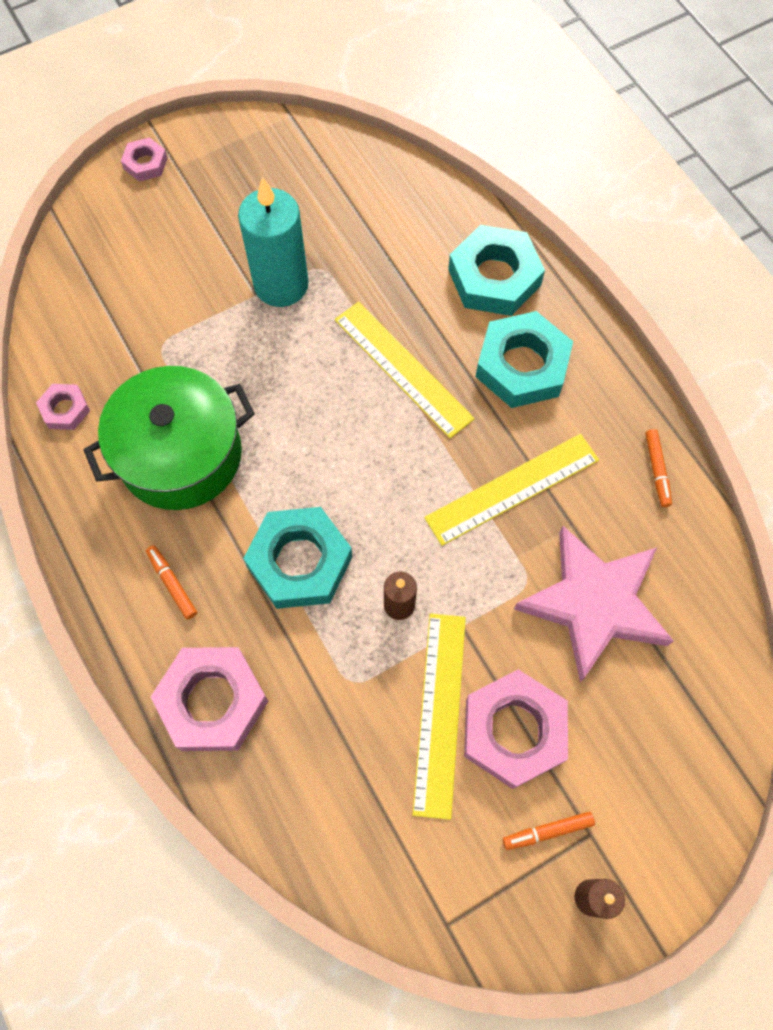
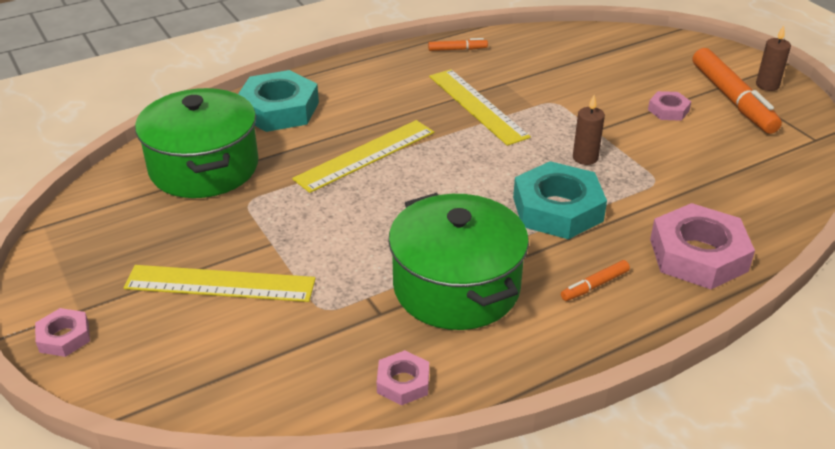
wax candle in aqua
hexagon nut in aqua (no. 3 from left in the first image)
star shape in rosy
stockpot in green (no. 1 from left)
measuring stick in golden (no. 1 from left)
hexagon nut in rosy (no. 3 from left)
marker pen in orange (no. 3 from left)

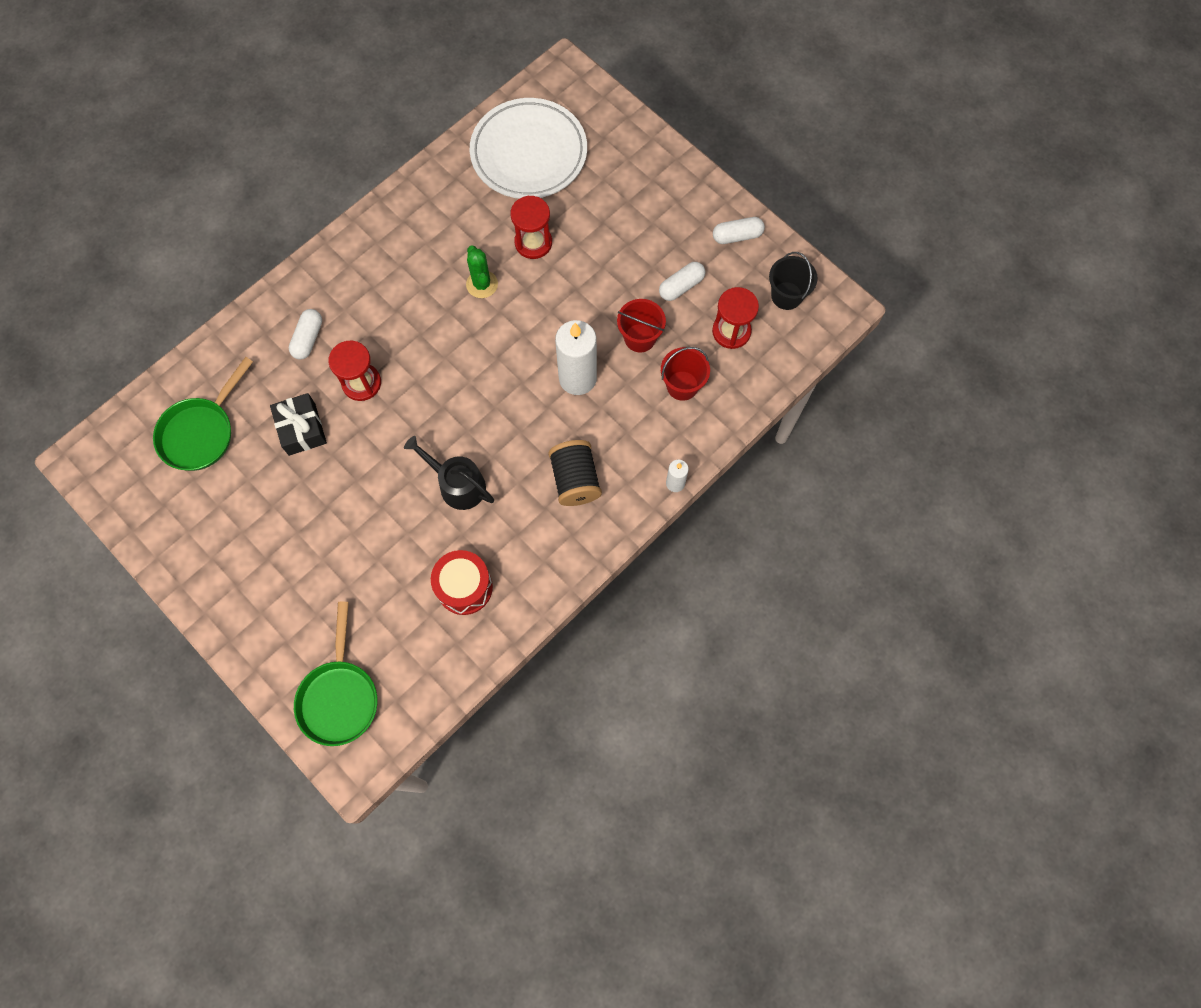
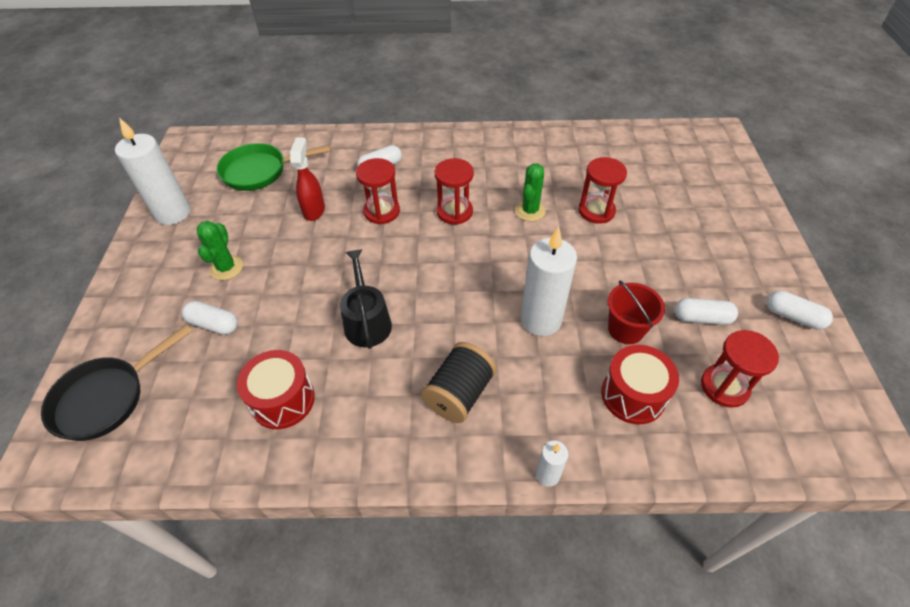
plate in snow-white
bucket in ebony
wax candle in snow-white (no. 1 from left)
pill in snow-white (no. 1 from left)
saguaro cactus in green (no. 1 from left)
sand timer in red (no. 2 from left)
spray cleaner in red
snare drum in red (no. 2 from left)
pan in ebony

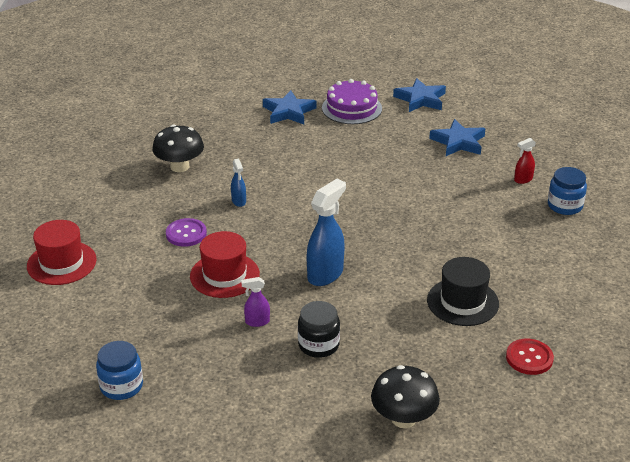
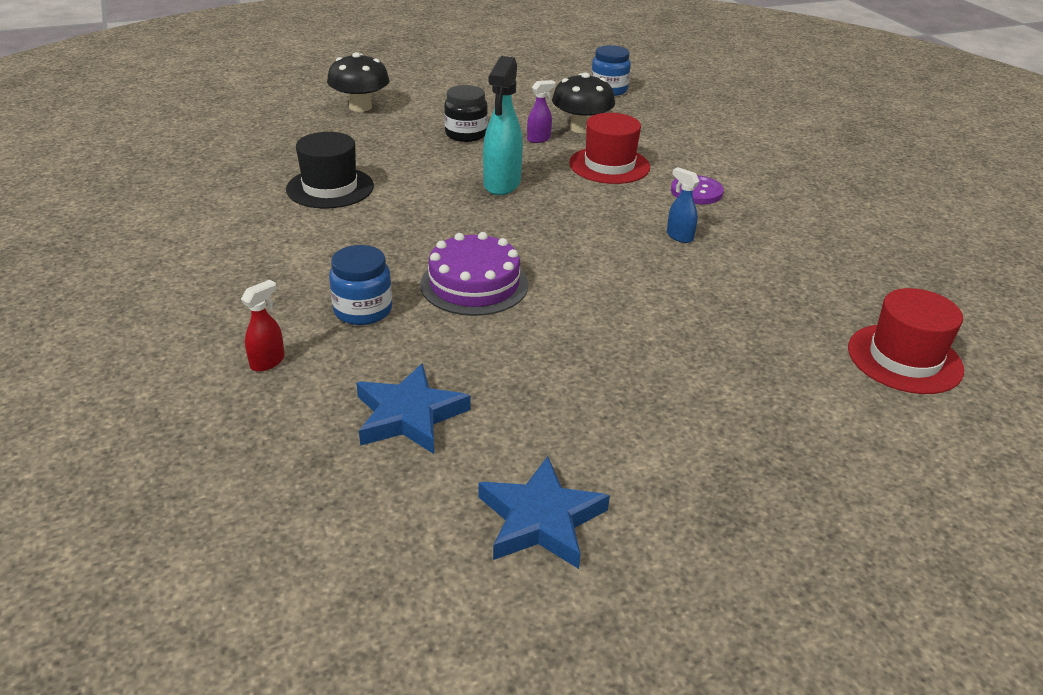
star shape in cobalt (no. 1 from left in the first image)
sewing button in red
hat in red (no. 2 from left)
mushroom in ebony (no. 2 from left)
layer cake in purple
jar in cobalt (no. 1 from left)
spray cleaner in aqua

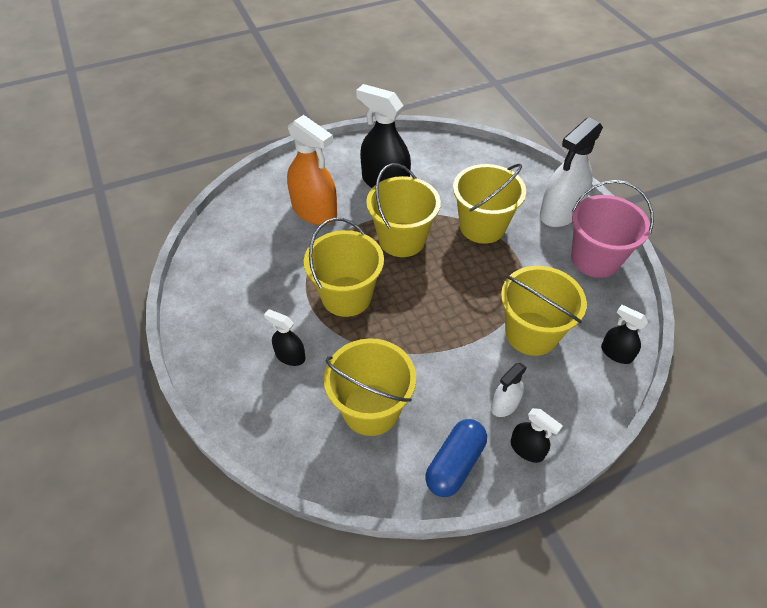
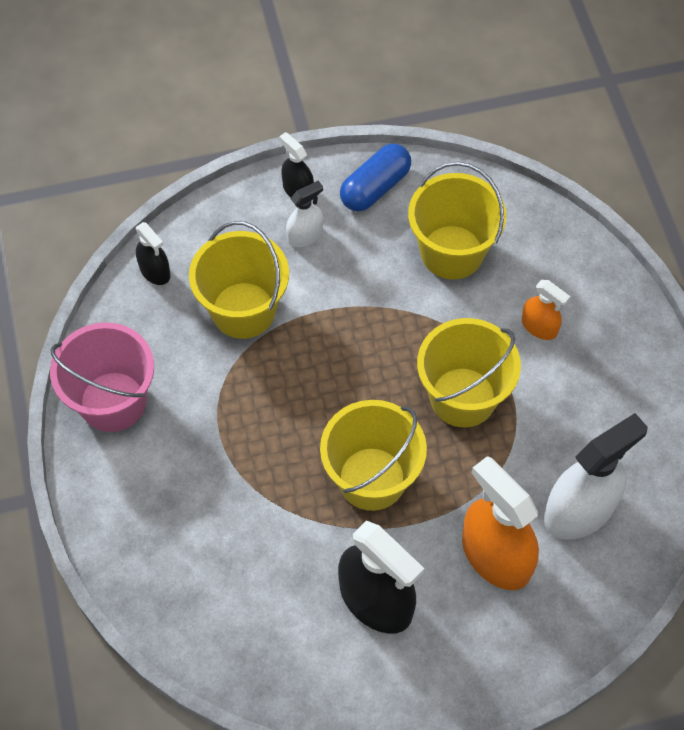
bucket in golden (no. 4 from left in the first image)
spray cleaner in snow-white (no. 2 from left)
spray cleaner in orange (no. 2 from left)

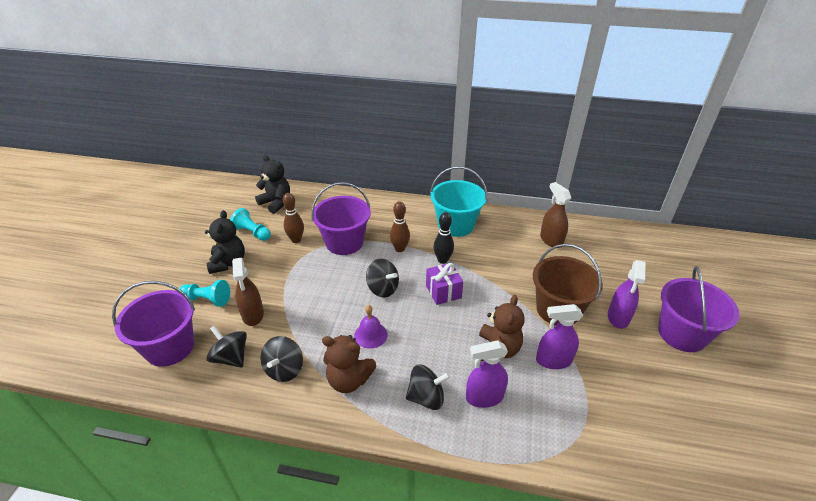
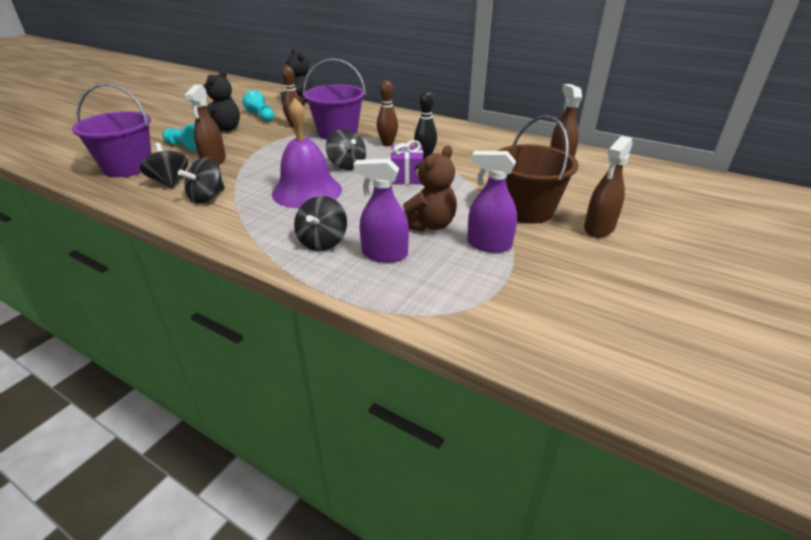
teddy in russet (no. 1 from left in the first image)
bucket in aqua
bucket in purple (no. 3 from left in the first image)
spray cleaner in russet (no. 3 from left)
spinning top in ebony (no. 3 from left)
school bell in purple

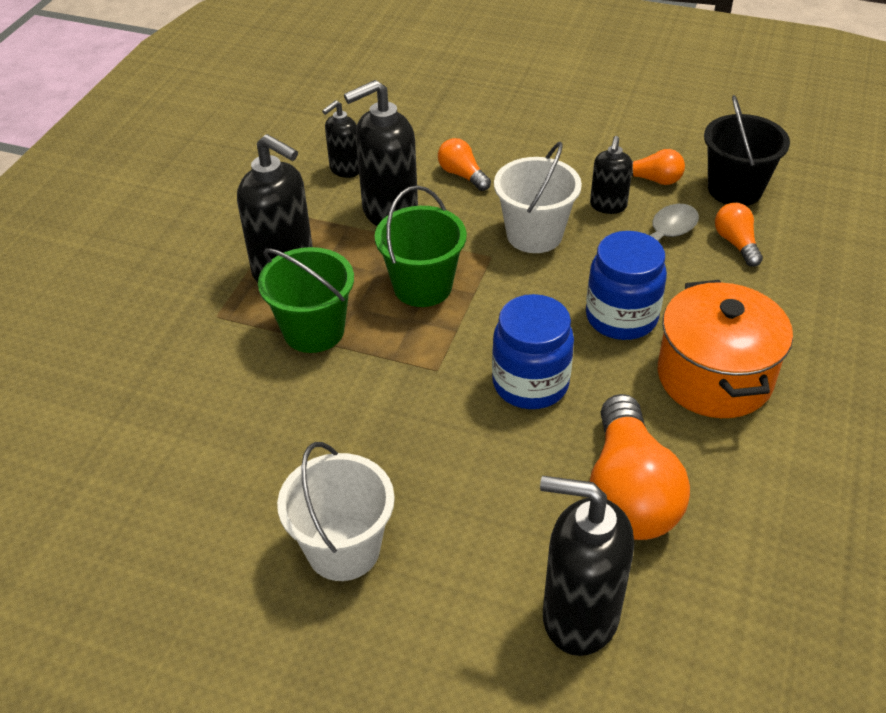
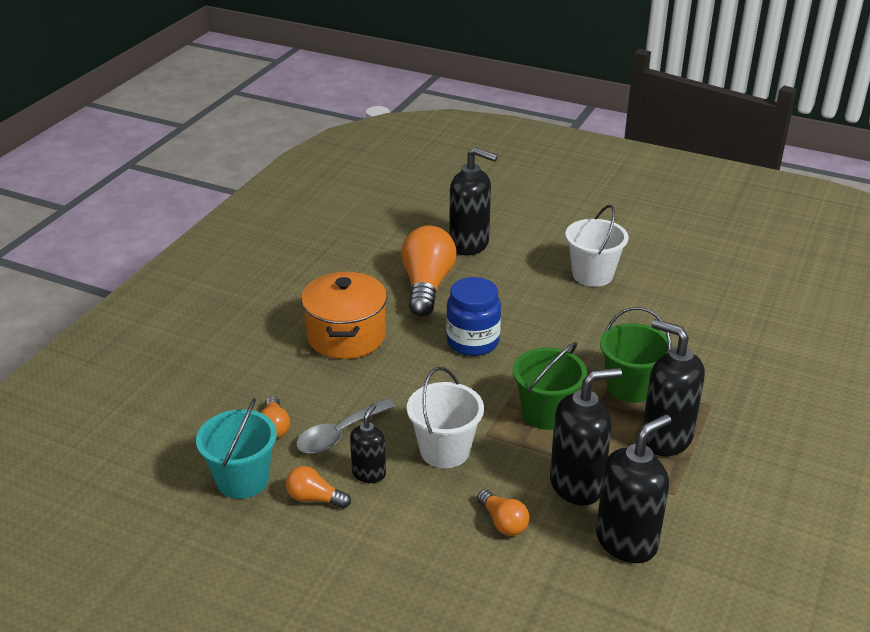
jar in cobalt (no. 2 from left in the first image)
bucket in aqua
soap dispenser in ebony (no. 4 from left)

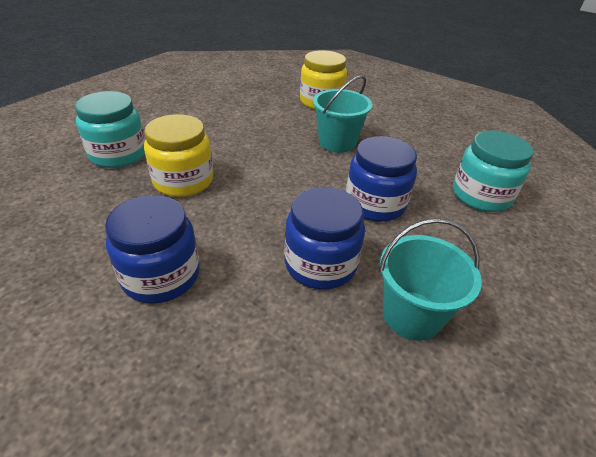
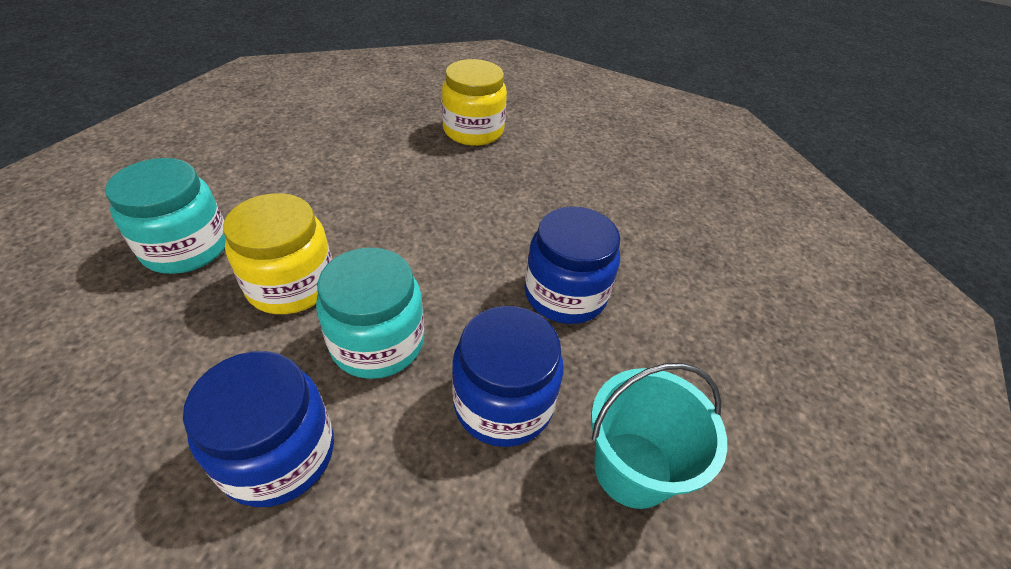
bucket in aqua (no. 1 from left in the first image)
jar in aqua (no. 2 from left)

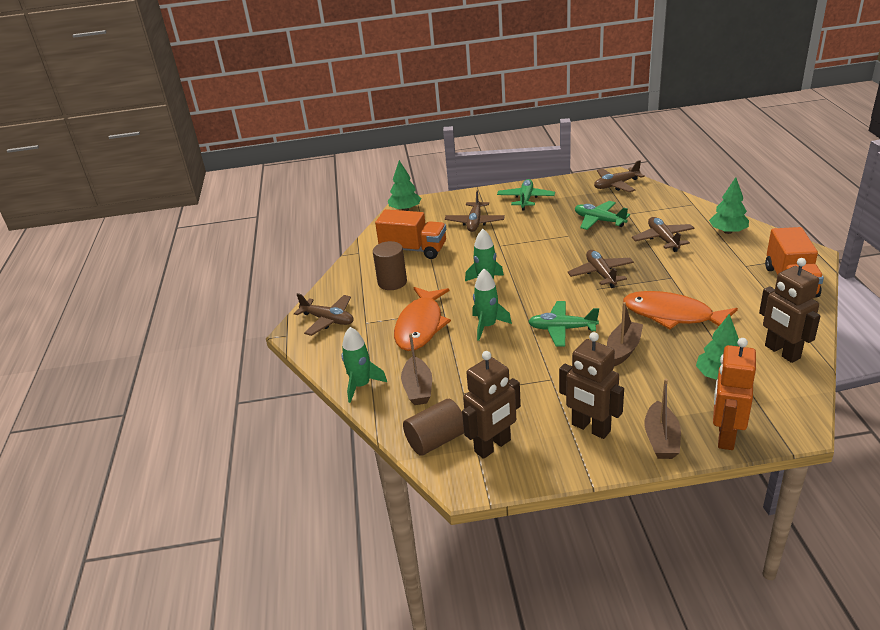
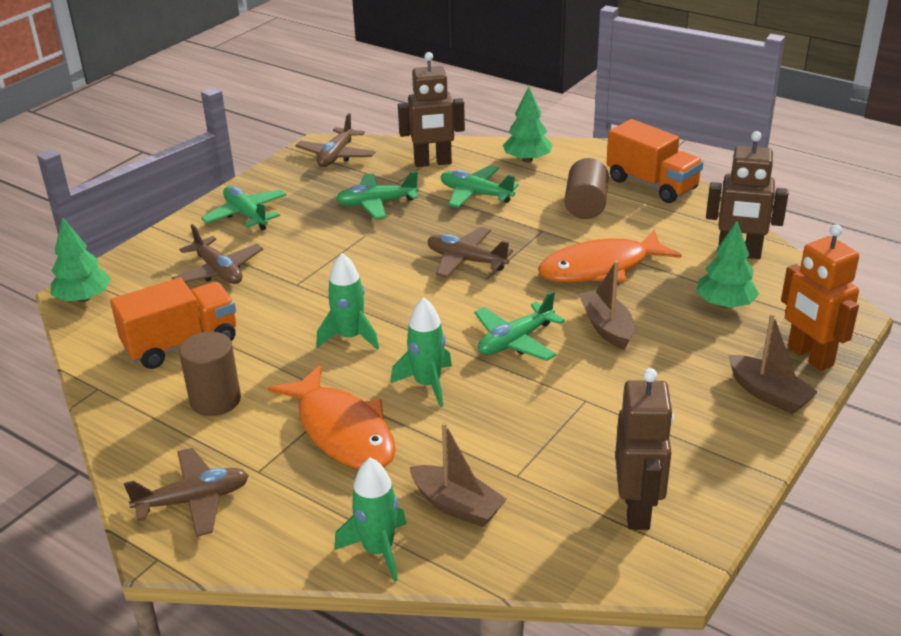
cylinder in russet (no. 2 from left)
toy robot in russet (no. 1 from left)
aeroplane in green (no. 3 from left)

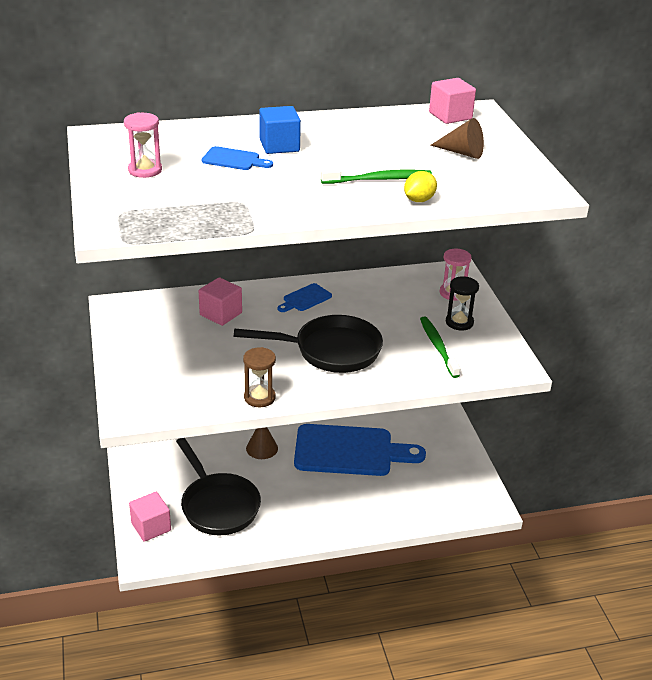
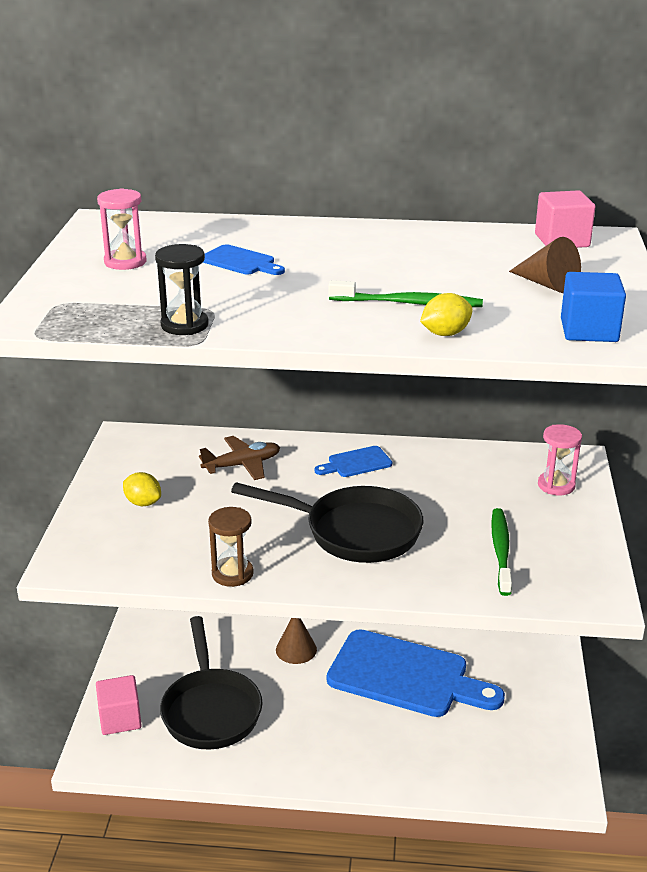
lemon in golden (no. 1 from left)
block in cobalt
sand timer in ebony
aeroplane in russet

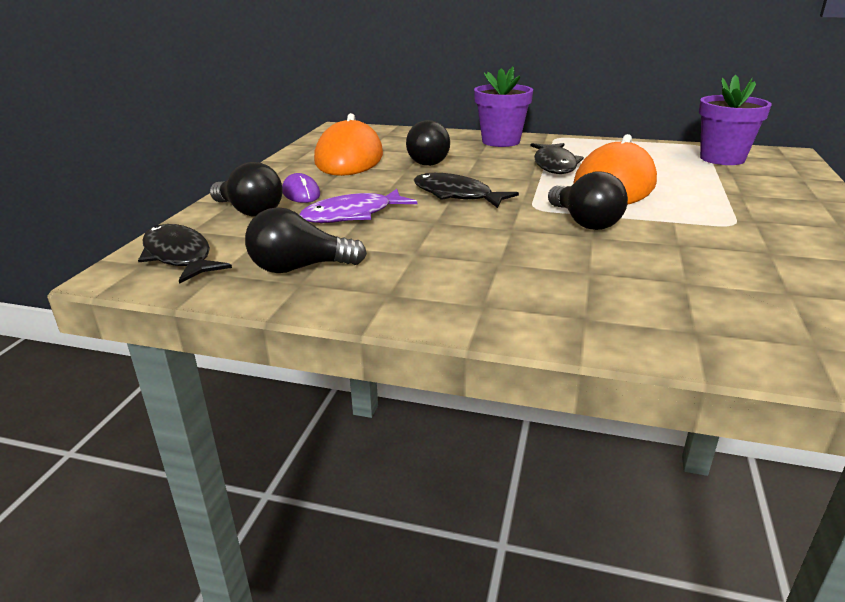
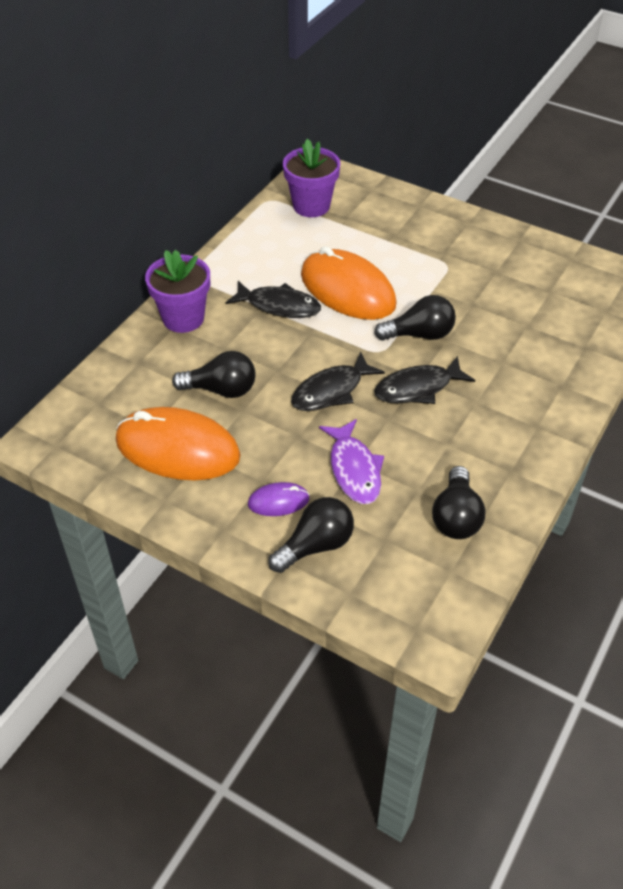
toy fish in ebony (no. 3 from left)

